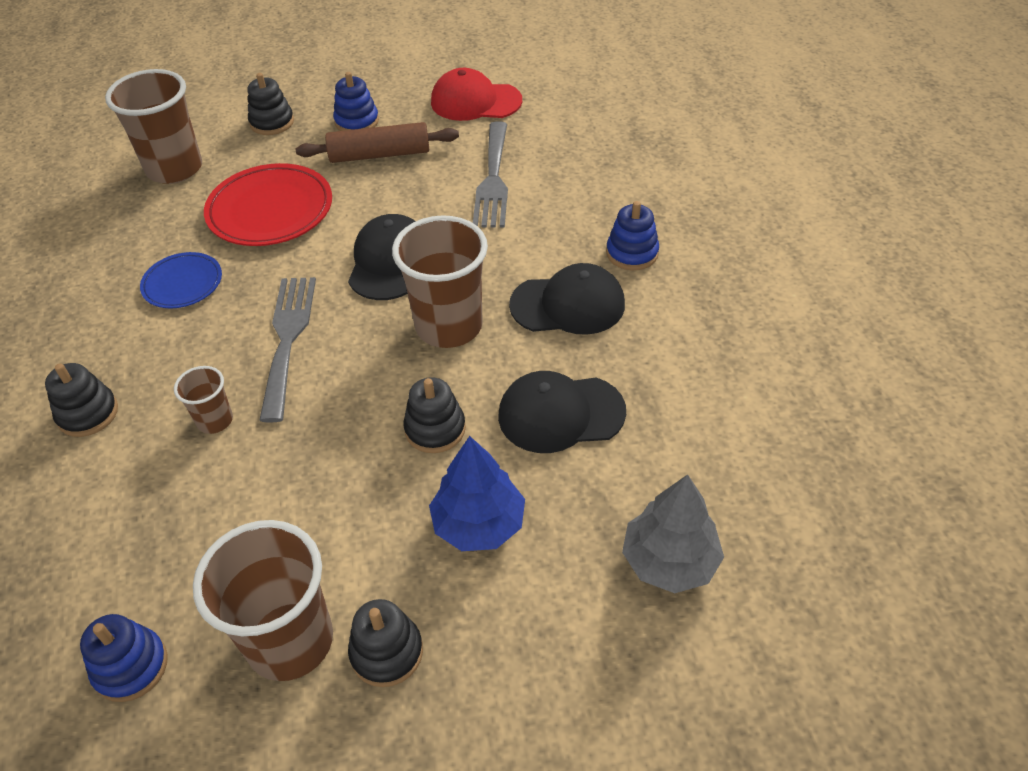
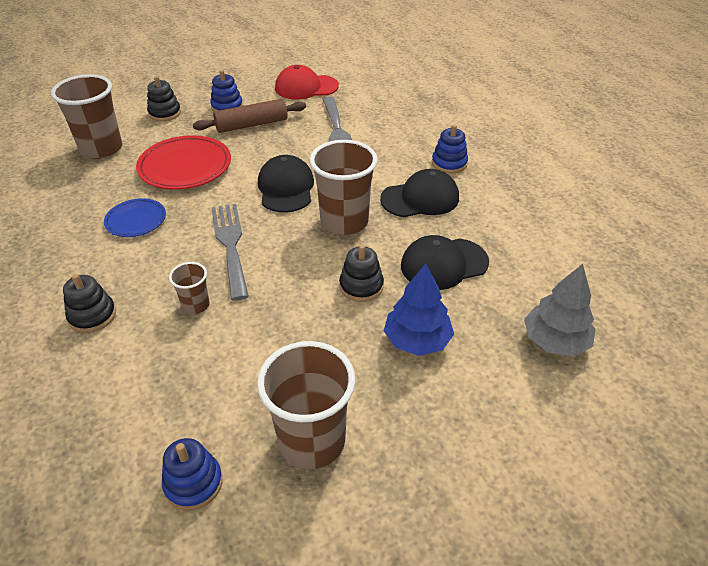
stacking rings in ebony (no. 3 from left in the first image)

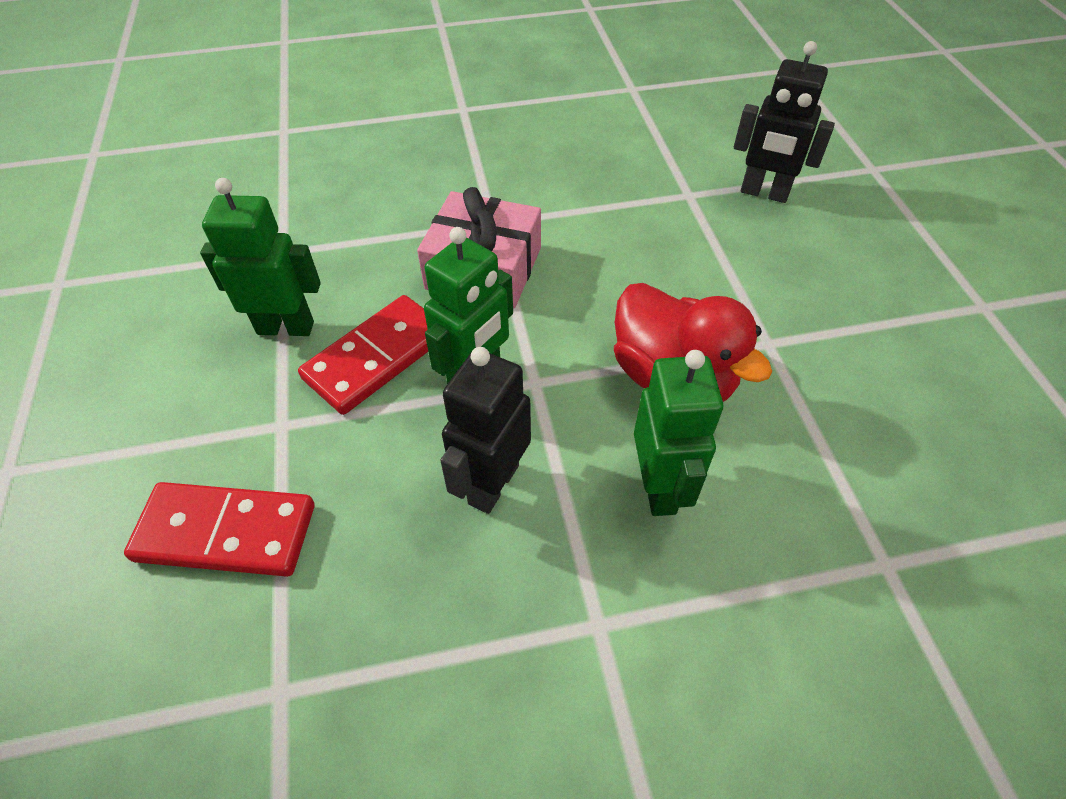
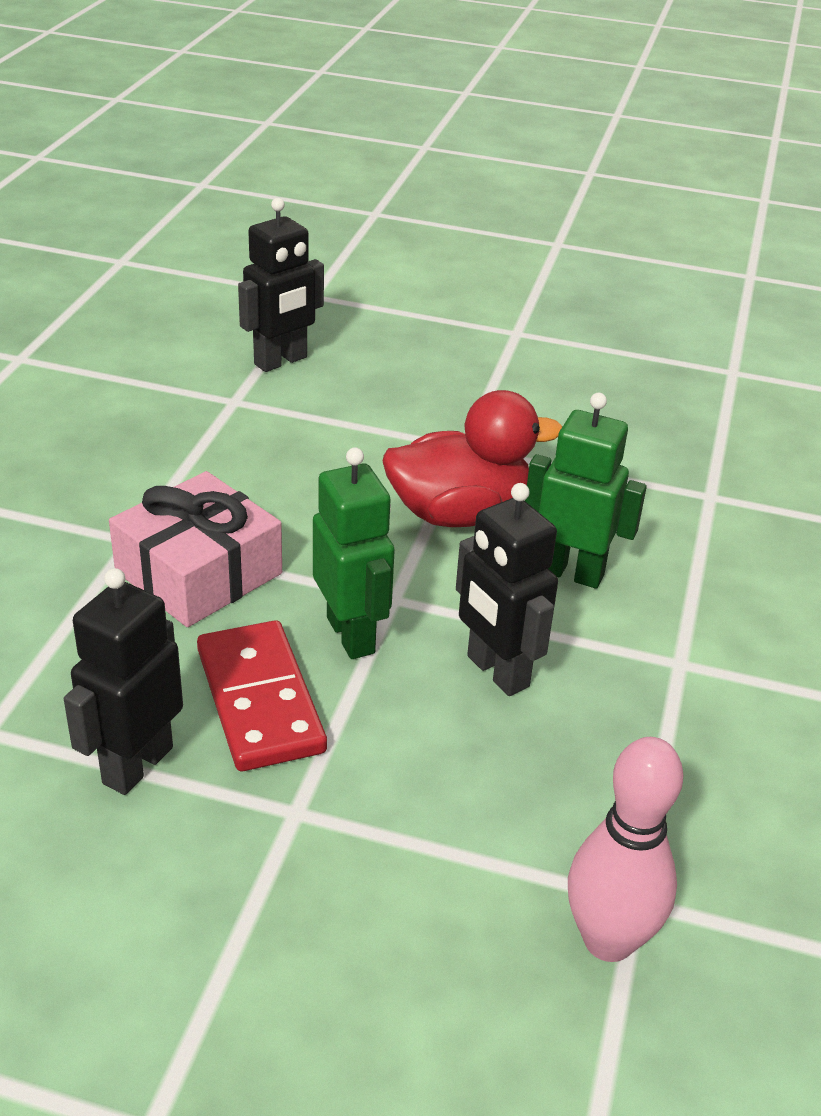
domino in red (no. 1 from left in the first image)
bowling pin in rosy
toy robot in ebony (no. 1 from left)

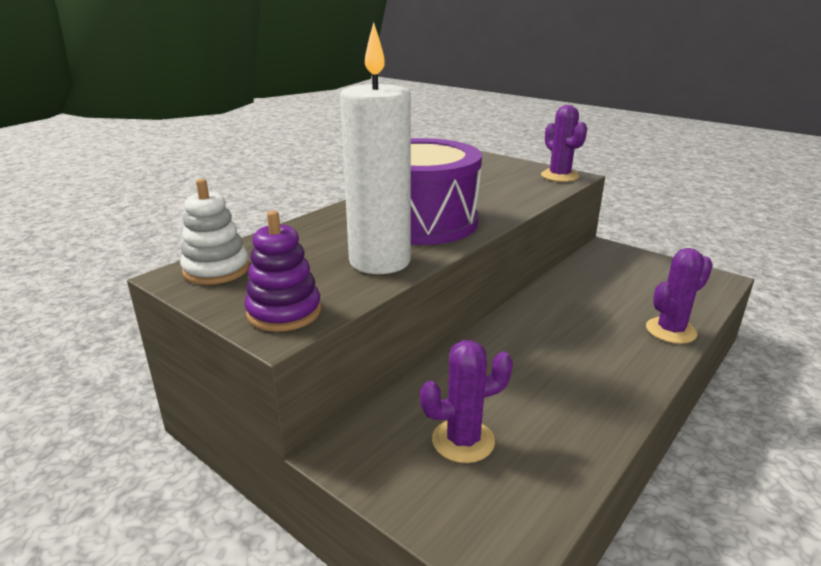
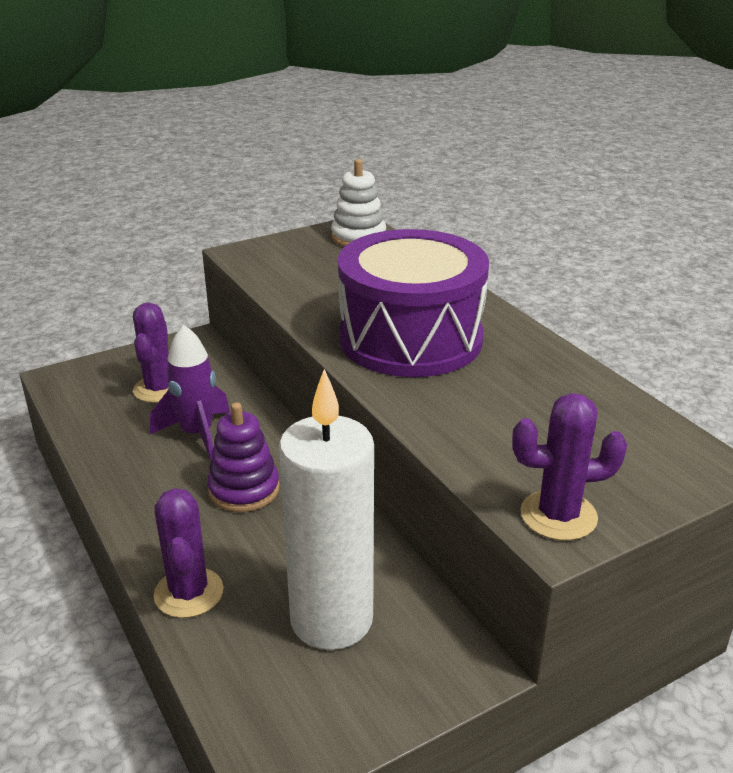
spaceship in purple
stacking rings in purple
wax candle in snow-white

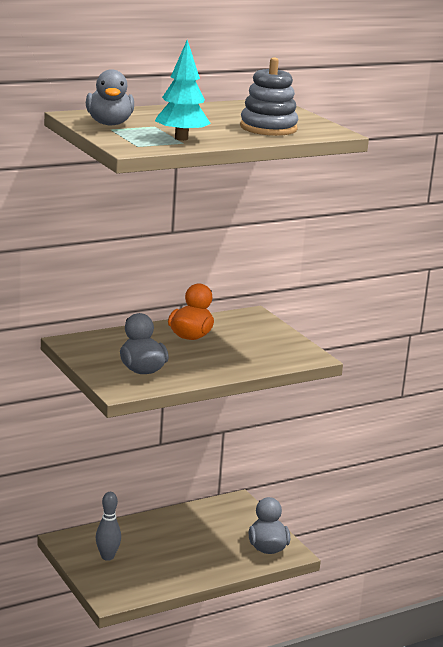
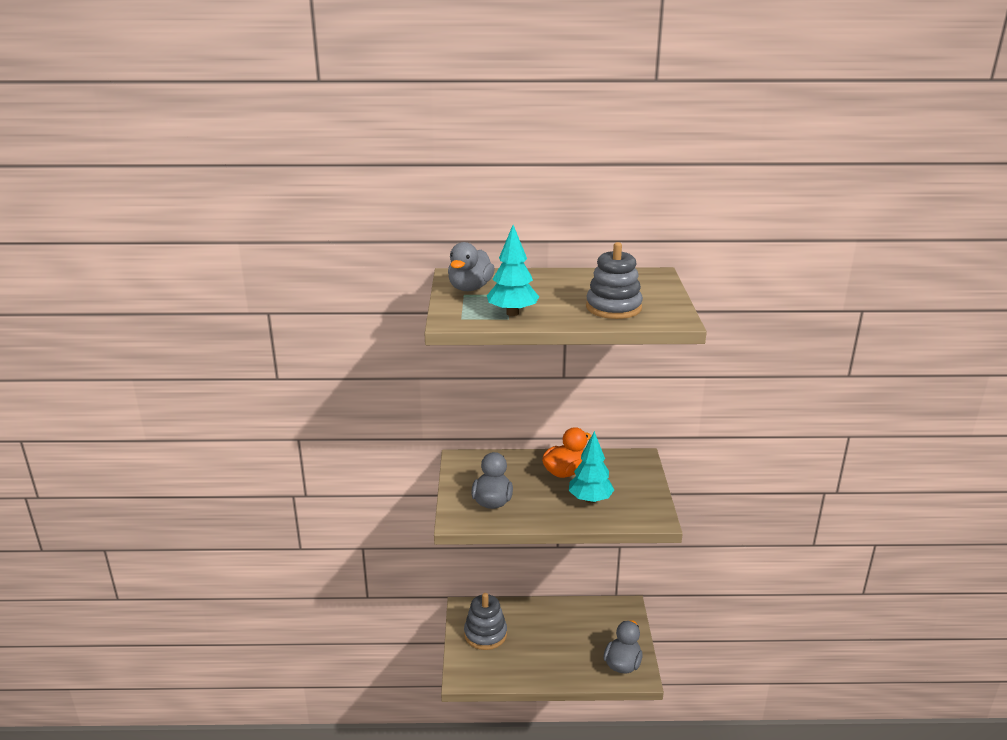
toy tree in aqua (no. 2 from left)
stacking rings in gray (no. 1 from left)

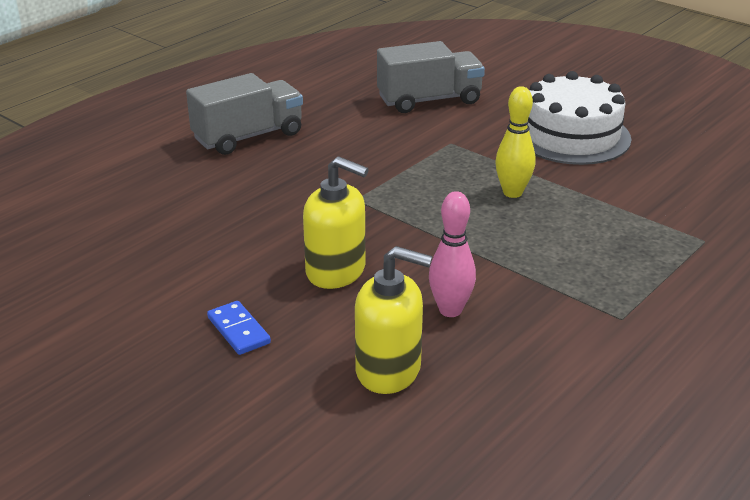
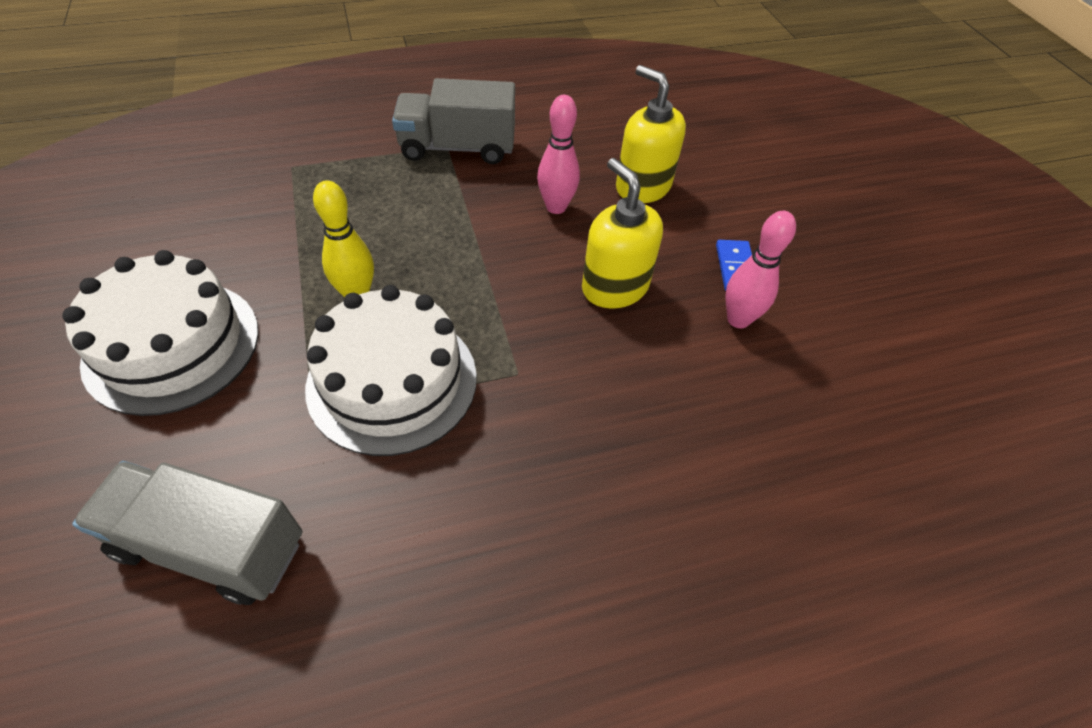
layer cake in snow-white (no. 2 from left)
bowling pin in rosy (no. 2 from left)
toy truck in gray (no. 2 from left)

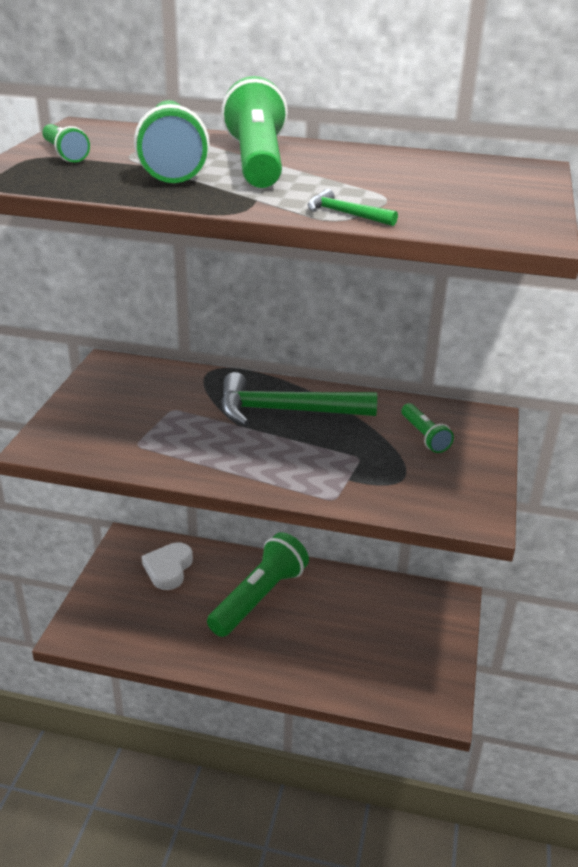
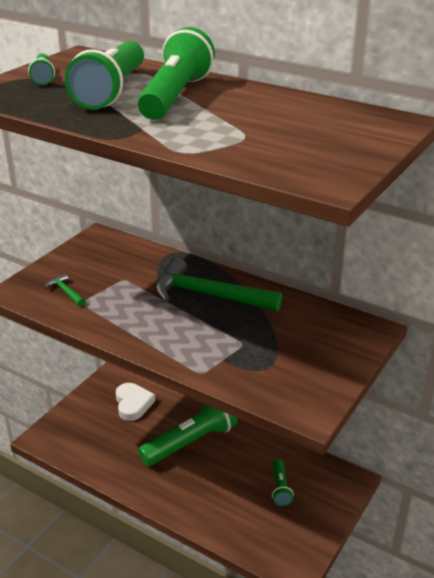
carpenter's hammer in green (no. 1 from left)
flashlight in green (no. 5 from left)
heart shape in snow-white

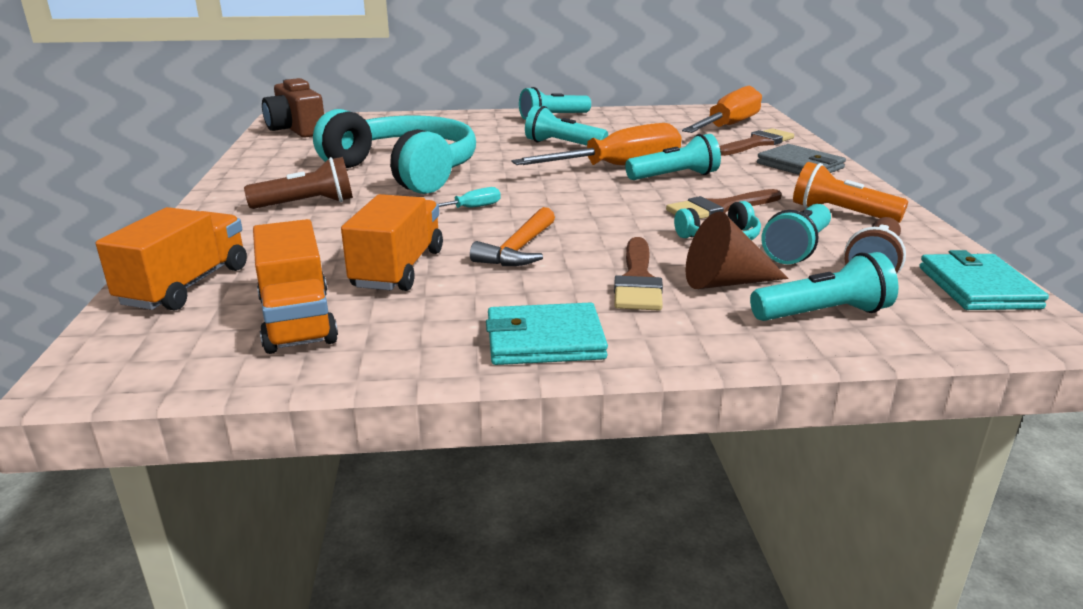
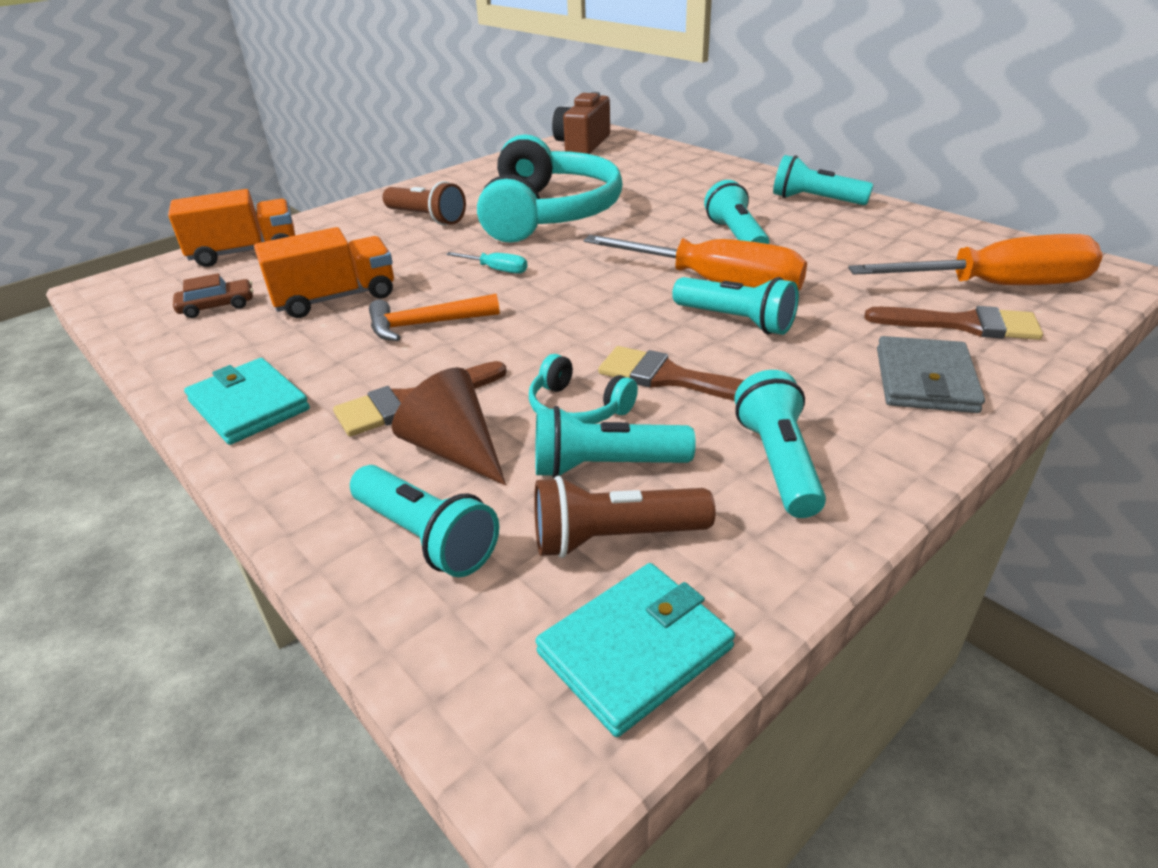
car in russet
flashlight in aqua (no. 5 from left)

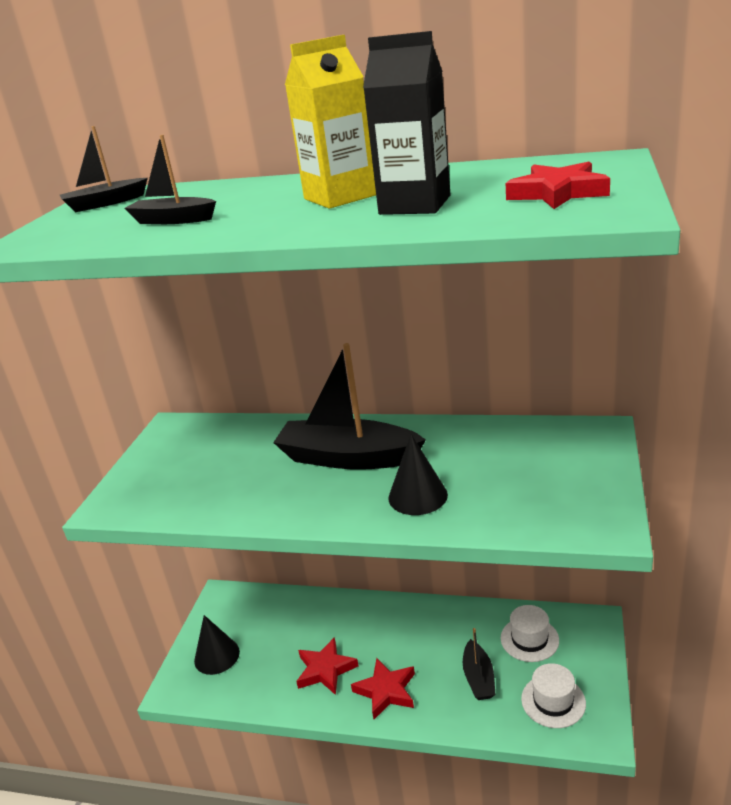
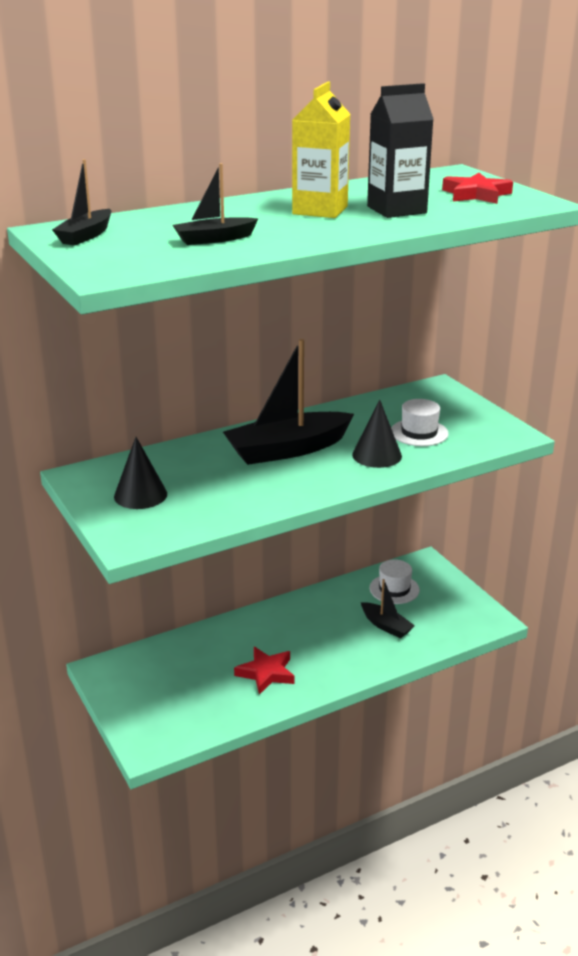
star shape in red (no. 2 from left in the first image)
cone in ebony (no. 1 from left)
hat in snow-white (no. 2 from left)

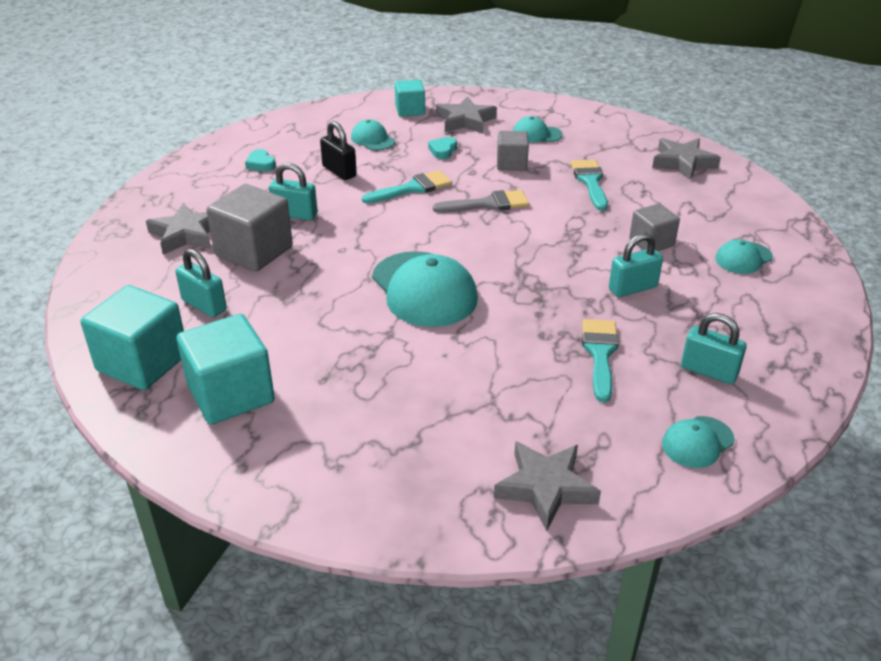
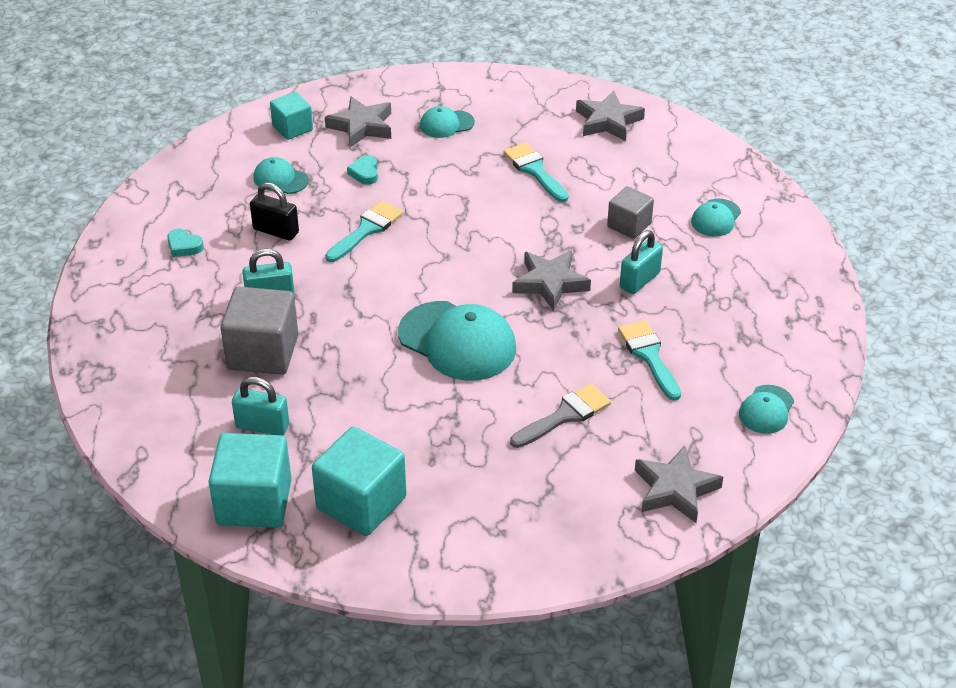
block in gray (no. 2 from left in the first image)
padlock in aqua (no. 4 from left in the first image)
star shape in gray (no. 2 from left)
paint brush in gray

